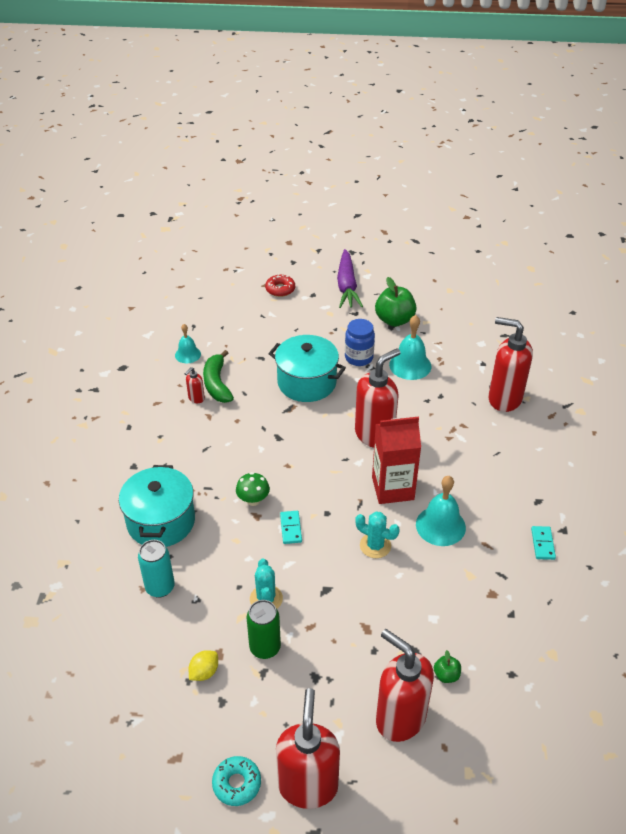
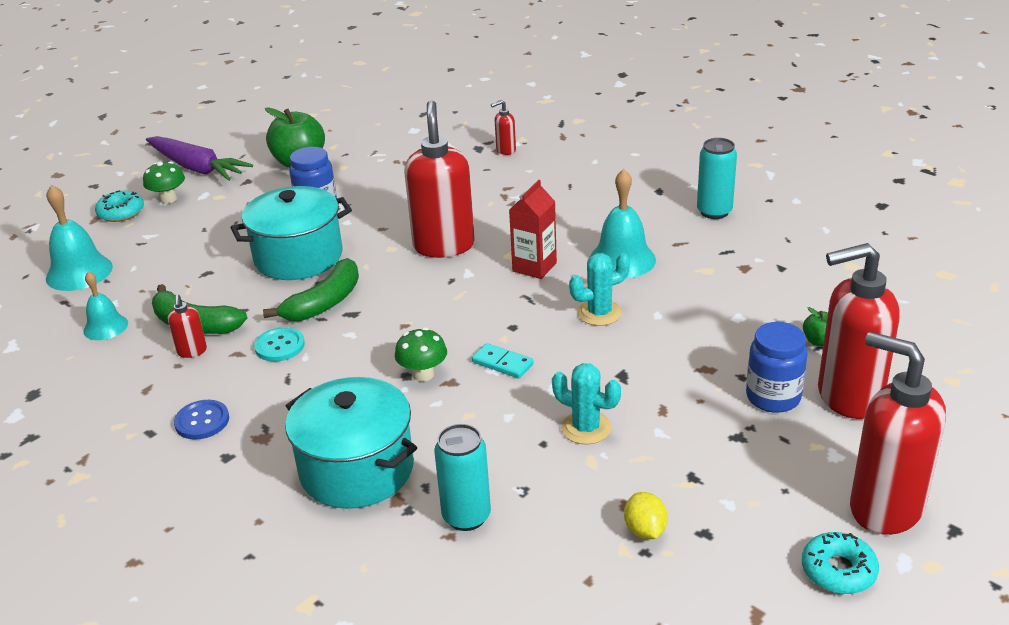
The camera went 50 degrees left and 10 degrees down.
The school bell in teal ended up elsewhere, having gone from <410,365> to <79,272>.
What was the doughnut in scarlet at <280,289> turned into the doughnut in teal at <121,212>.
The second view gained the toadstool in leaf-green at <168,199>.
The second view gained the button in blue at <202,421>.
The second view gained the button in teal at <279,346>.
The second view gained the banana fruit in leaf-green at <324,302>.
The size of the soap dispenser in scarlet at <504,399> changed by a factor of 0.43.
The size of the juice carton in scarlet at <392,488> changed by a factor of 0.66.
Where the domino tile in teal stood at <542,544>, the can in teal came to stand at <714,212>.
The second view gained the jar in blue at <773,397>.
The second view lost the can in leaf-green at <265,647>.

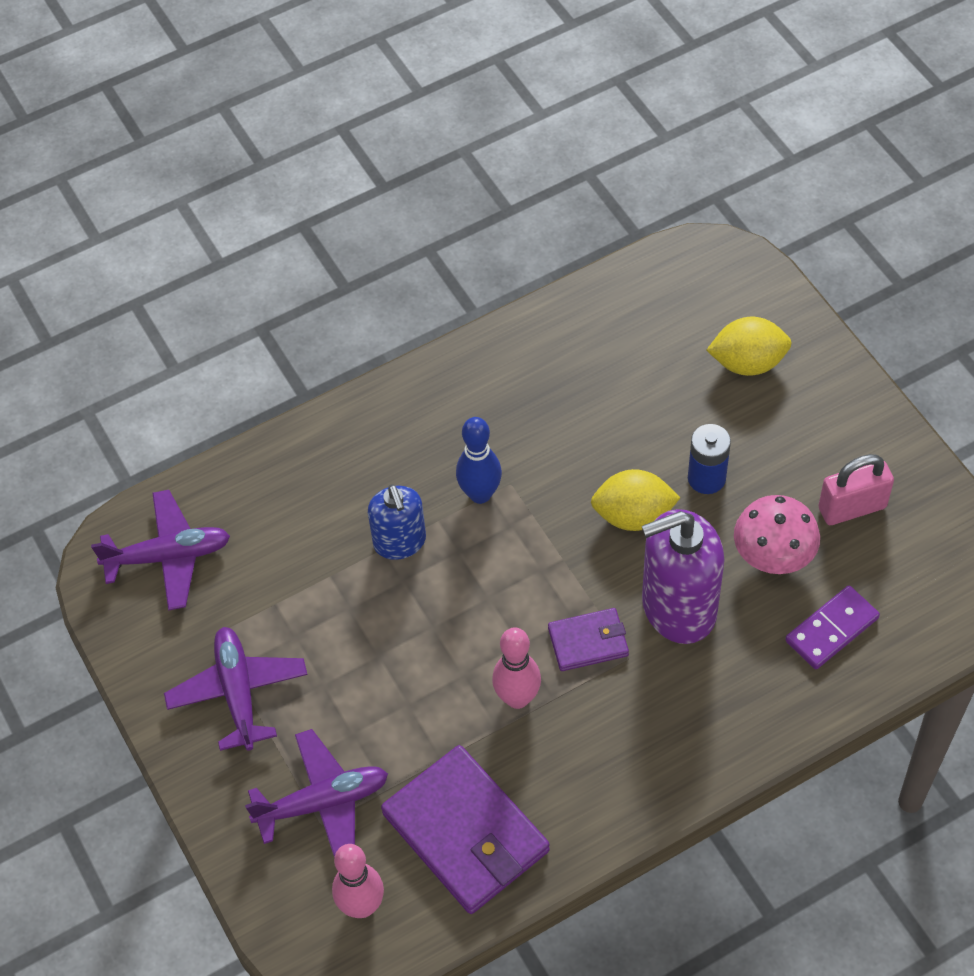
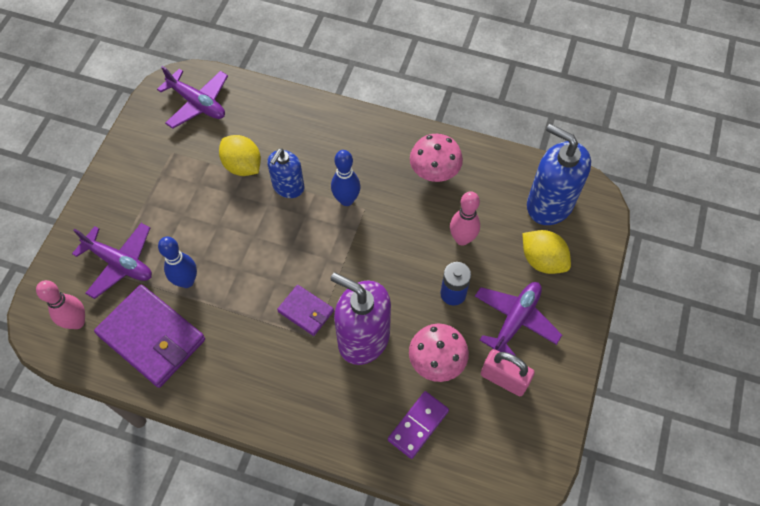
The camera went 45 degrees right and 5 degrees up.
The card wallet in purple at <466,833> ended up facing another way, 60 degrees counterclockwise from before.
The second view gained the skittle in blue at <186,281>.
The toy lemon in yellow ended up elsewhere, having gone from <633,515> to <242,166>.
The domino tile in purple at <832,630> ended up facing another way, 60 degrees counterclockwise from before.
The second view gained the toadstool in rose-pink at <434,172>.
The skittle in rose-pink ended up elsewhere, having gone from <517,698> to <462,239>.
The toy plane in purple ended up elsewhere, having gone from <238,693> to <515,320>.
The second view gained the soap dispenser in blue at <549,204>.

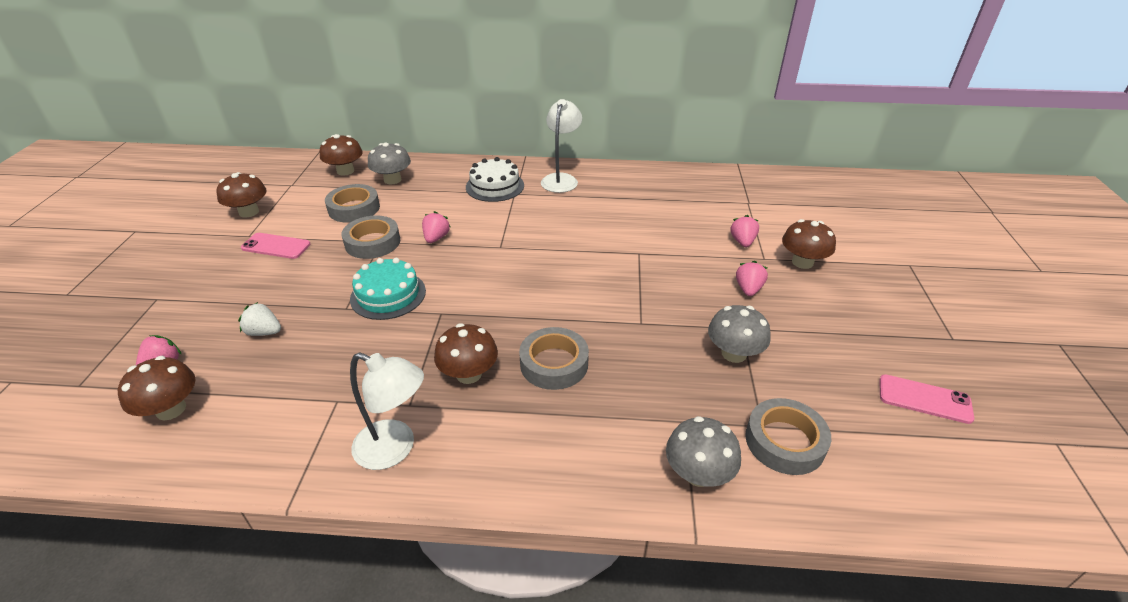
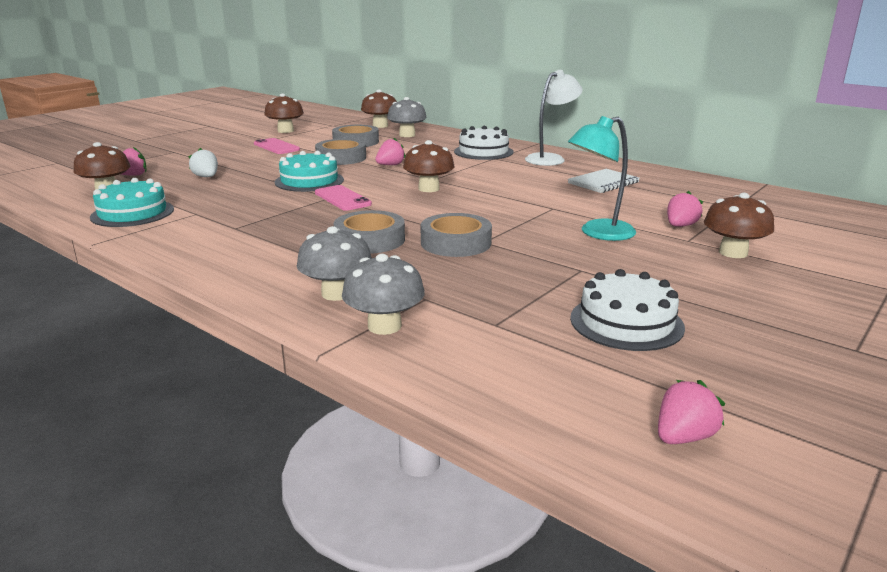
The camera went 35 degrees right and 15 degrees down.
The second view gained the gateau in teal at <132,213>.
The toadstool in gray ended up elsewhere, having gone from <734,353> to <337,293>.
The mobile phone in rose-pink ended up elsewhere, having gone from <924,399> to <342,198>.
The toadstool in brown ended up elsewhere, having gone from <469,374> to <429,189>.
The roll of tape in gray ended up elsewhere, having gone from <784,441> to <456,243>.
The second view gained the desk lamp in teal at <598,233>.
The second view gained the exercise book in pure white at <603,183>.
The second view gained the gateau in pure white at <626,322>.
The berry in rose-pink ended up elsewhere, having gone from <748,289> to <683,437>.
The second view lost the desk lamp in pure white at <395,449>.

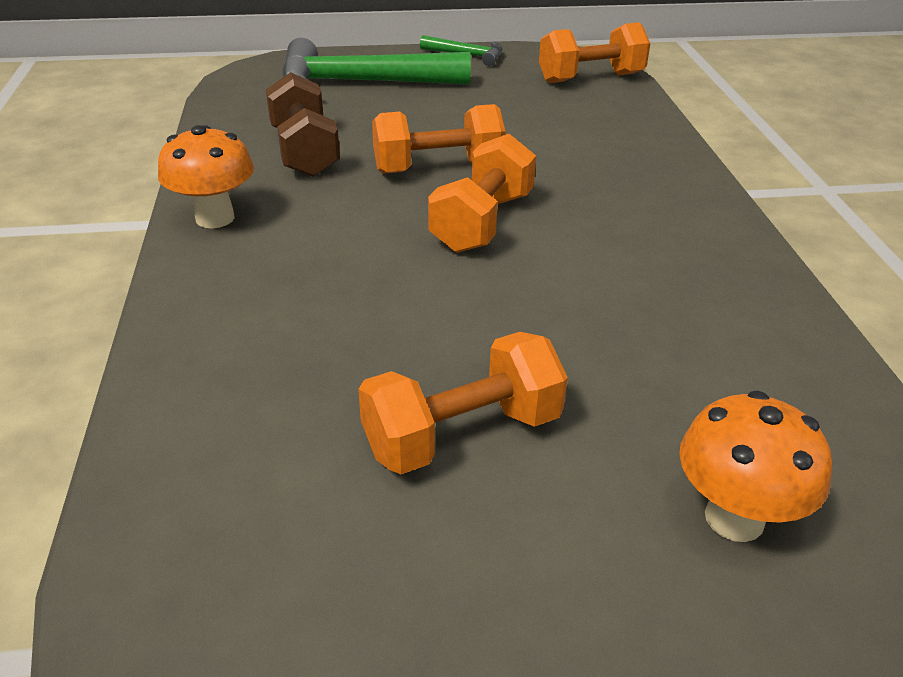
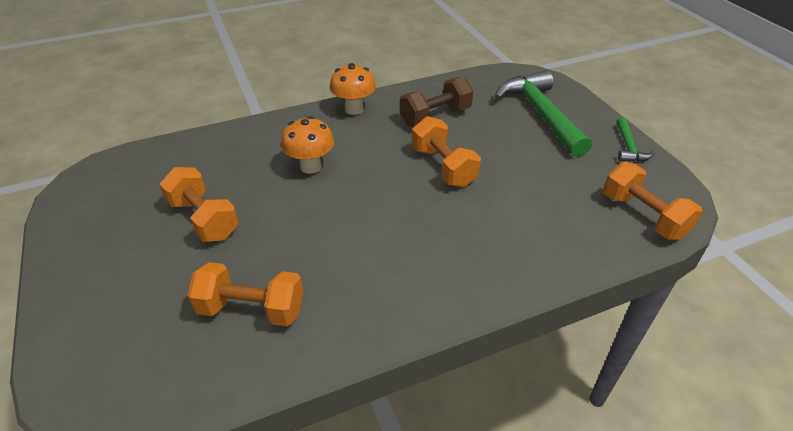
The camera went 75 degrees right and 5 degrees up.
The hand weight in bright orange ended up elsewhere, having gone from <482,222> to <252,309>.
The toadstool in bright orange ended up elsewhere, having gone from <734,518> to <311,166>.

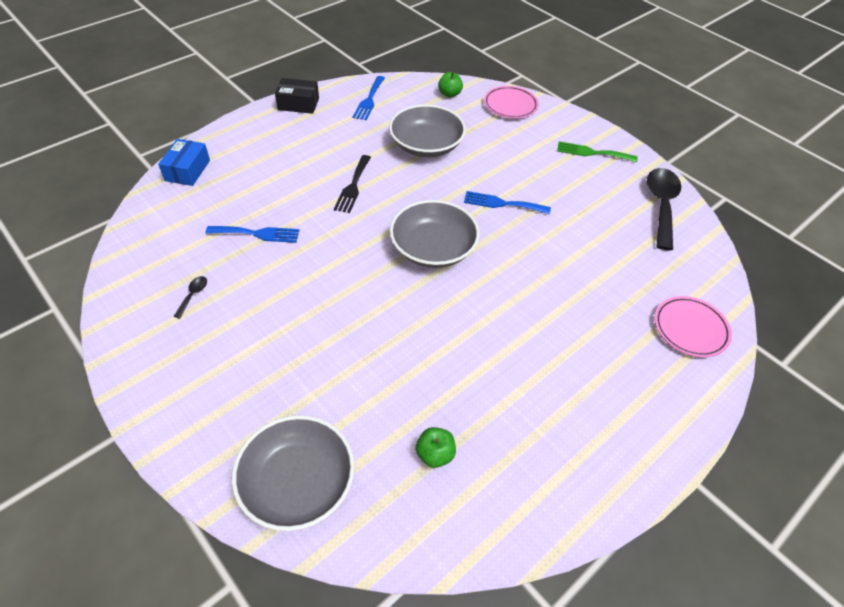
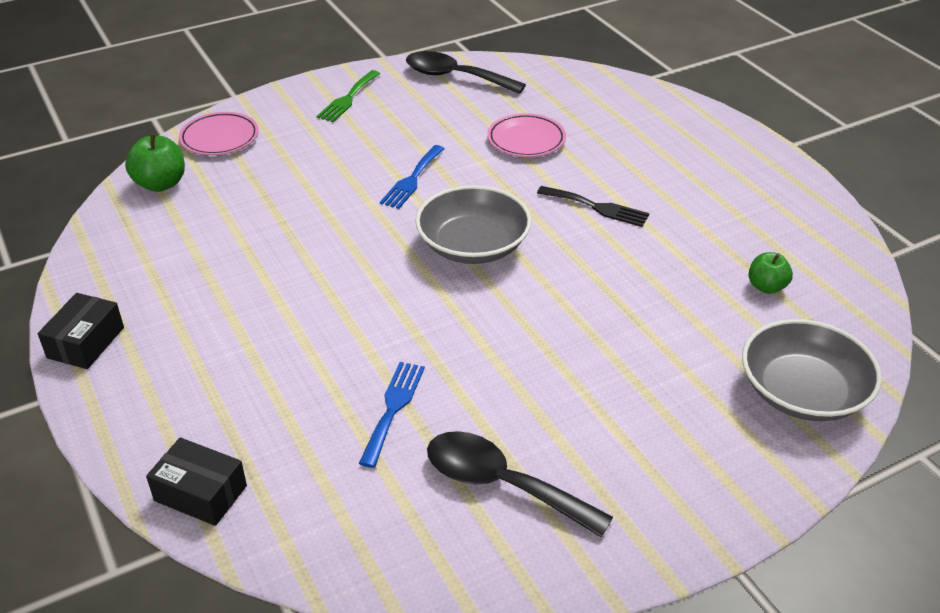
The camera went 75 degrees left and 10 degrees down.
The size of the apple in leaf-green at <449,94> changed by a factor of 1.51.
What was the box in blue at <187,170> turned into the box in jet-black at <200,493>.
The size of the tablespoon in jet-black at <193,295> changed by a factor of 2.46.
The dinner plate in rose-pink ended up elsewhere, having gone from <690,329> to <526,140>.
The fork in jet-black ended up elsewhere, having gone from <353,186> to <597,207>.
The second view lost the fork in blue at <369,100>.
The second view lost the deep dish in gray at <426,145>.

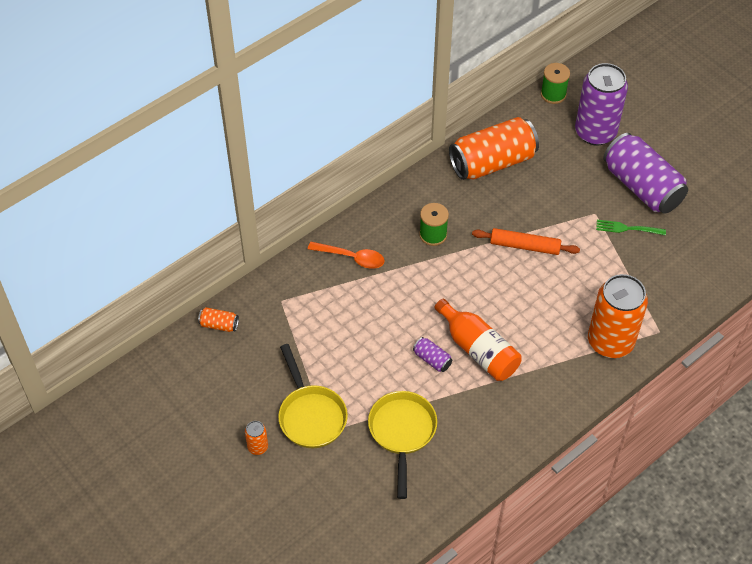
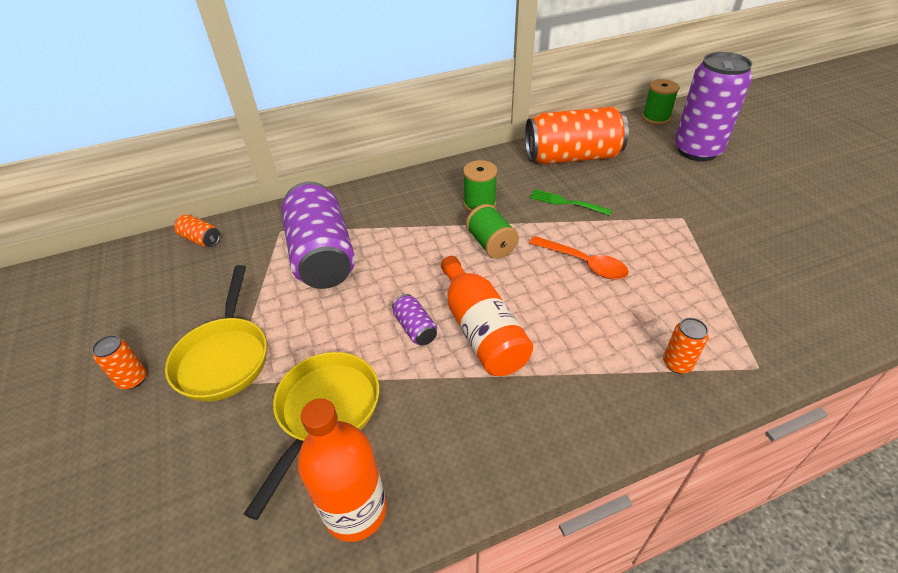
The camera went 20 degrees right and 10 degrees down.
The can in purple ended up elsewhere, having gone from <642,187> to <322,255>.
The second view gained the flask in bright orange at <355,510>.
The second view gained the reel of thread in leaf-green at <491,244>.
The tablespoon in bright orange ended up elsewhere, having gone from <351,258> to <583,263>.
The fork in leaf-green ended up elsewhere, having gone from <627,228> to <566,202>.
The size of the can in bright orange at <610,342> changed by a factor of 0.42.
The second view lost the pastry roller in bright orange at <525,246>.

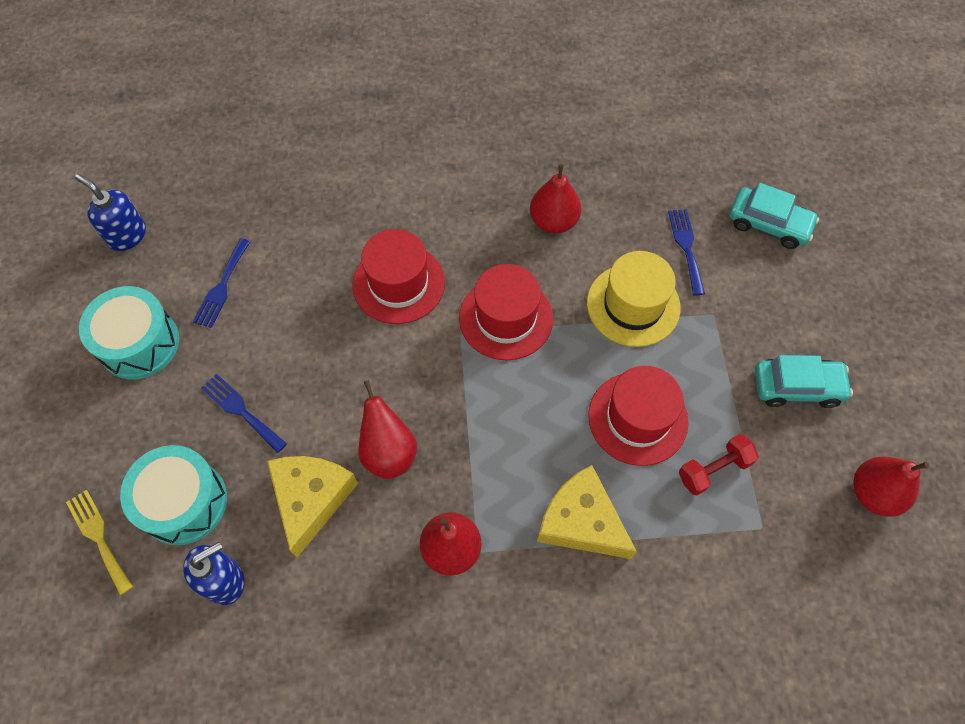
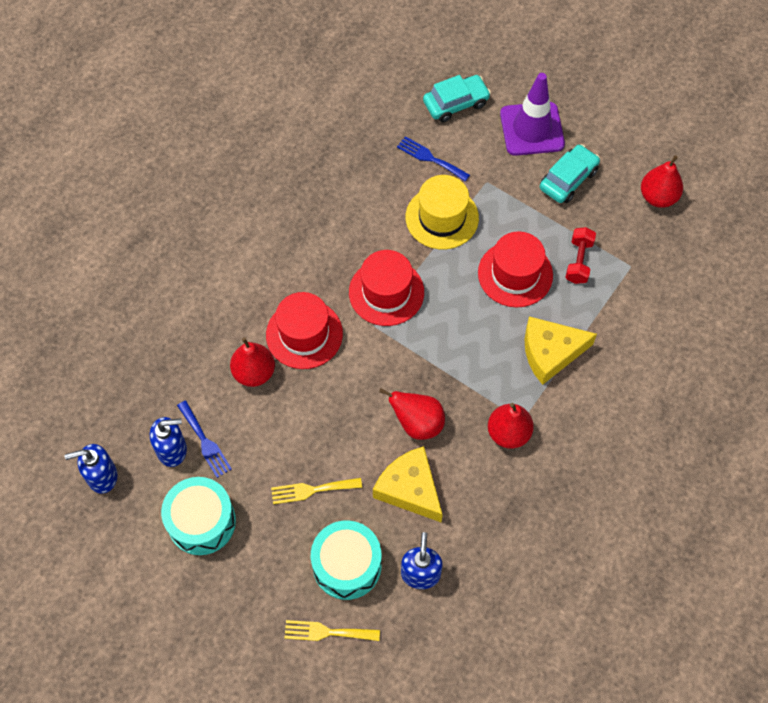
The camera went 50 degrees left and 0 degrees up.
The second view gained the soap dispenser in blue at <172,450>.
The pear in scarlet ended up elsewhere, having gone from <553,221> to <254,372>.
What was the fork in blue at <241,410> turned into the fork in yellow at <312,490>.
The second view gained the safety cone in purple at <532,129>.

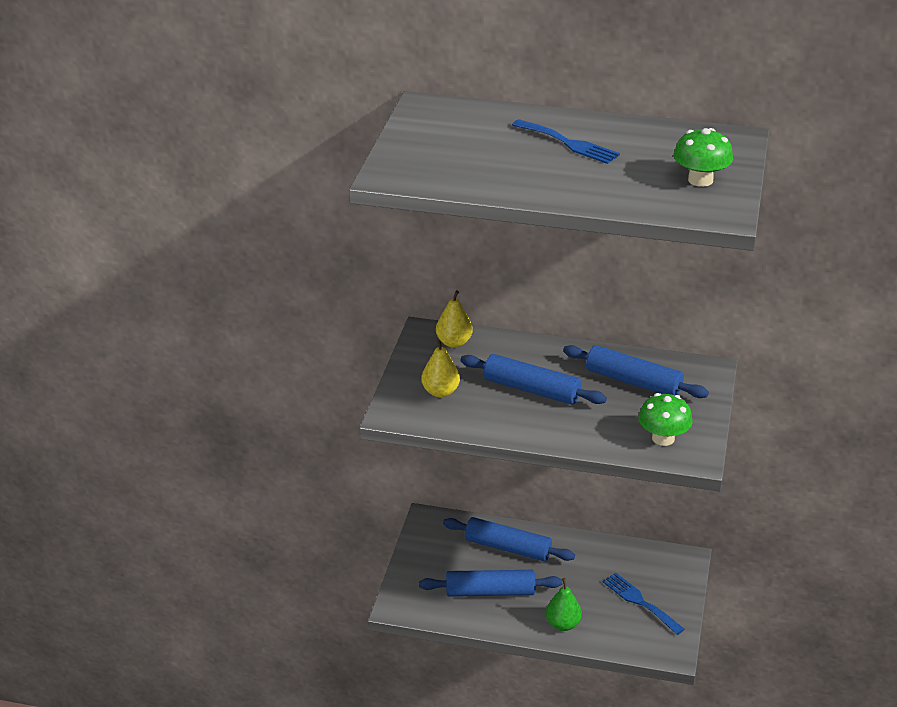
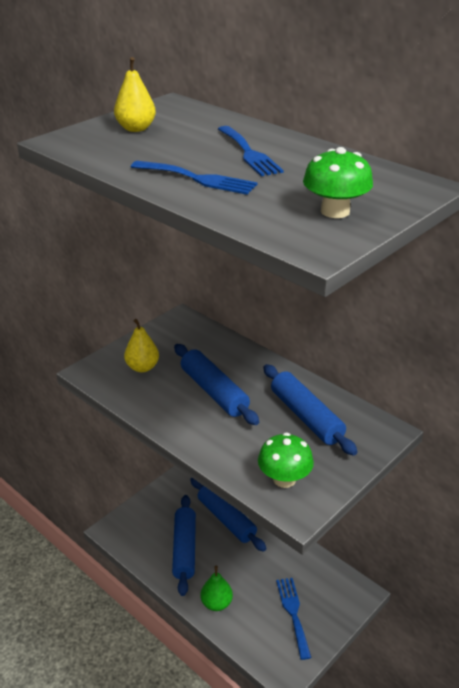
The camera went 30 degrees right and 0 degrees up.
The pear in yellow ended up elsewhere, having gone from <454,342> to <136,129>.
The second view gained the fork in blue at <198,179>.
The pastry roller in blue at <490,592> ended up facing another way, 60 degrees clockwise from before.

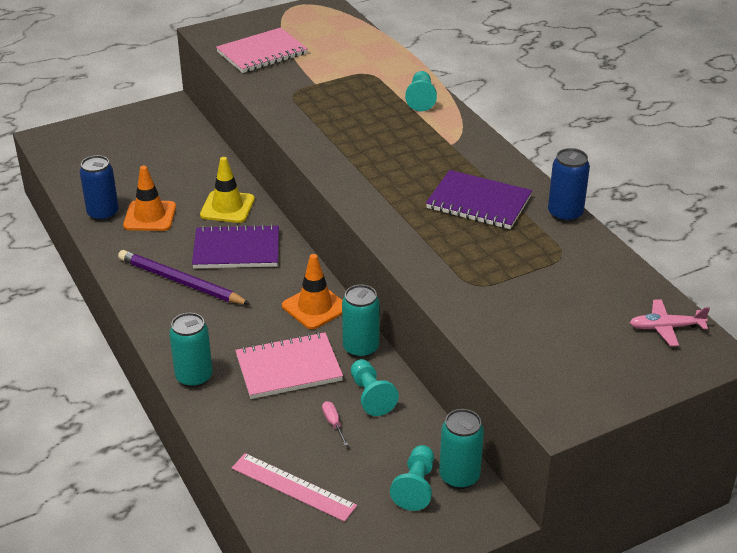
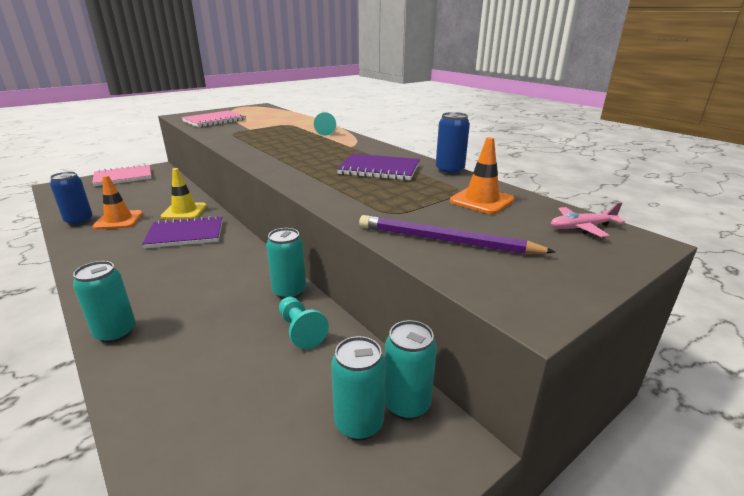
The camera went 10 degrees left and 10 degrees down.
The exercise book in rose-pink ended up elsewhere, having gone from <288,368> to <123,177>.
Where the chess pawn in teal stood at <415,486>, the can in teal came to stand at <359,423>.
The lead pencil in purple ended up elsewhere, having gone from <181,282> to <446,241>.
The safety cone in bright orange ended up elsewhere, having gone from <315,307> to <481,200>.
The second view lost the ruler in rose-pink at <293,487>.
The second view lost the hand screwdriver in rose-pink at <333,423>.

